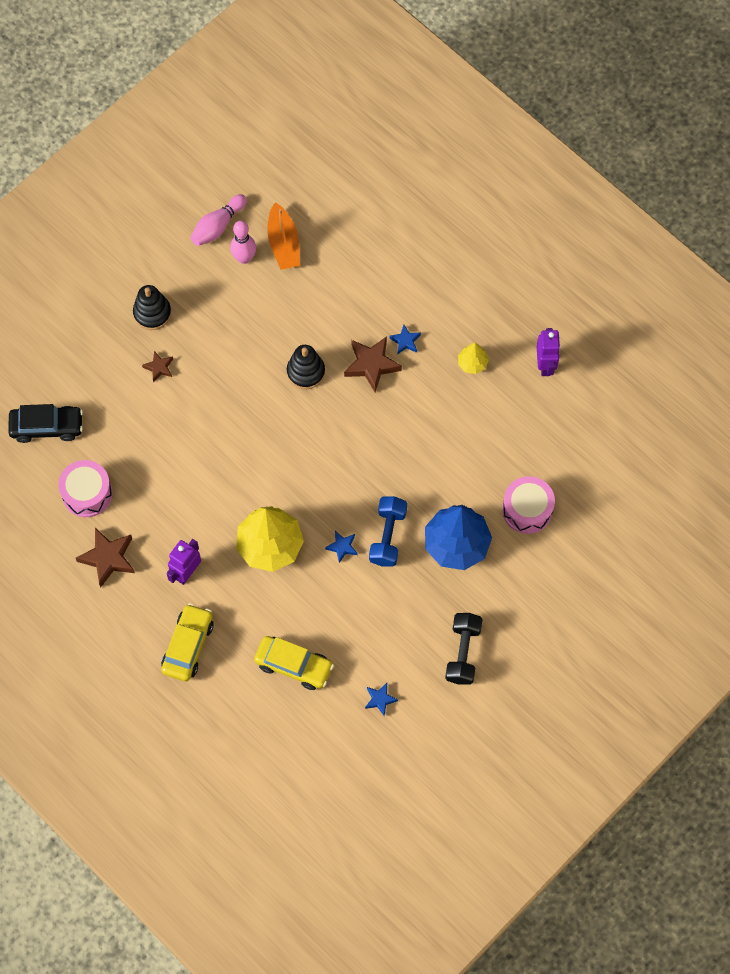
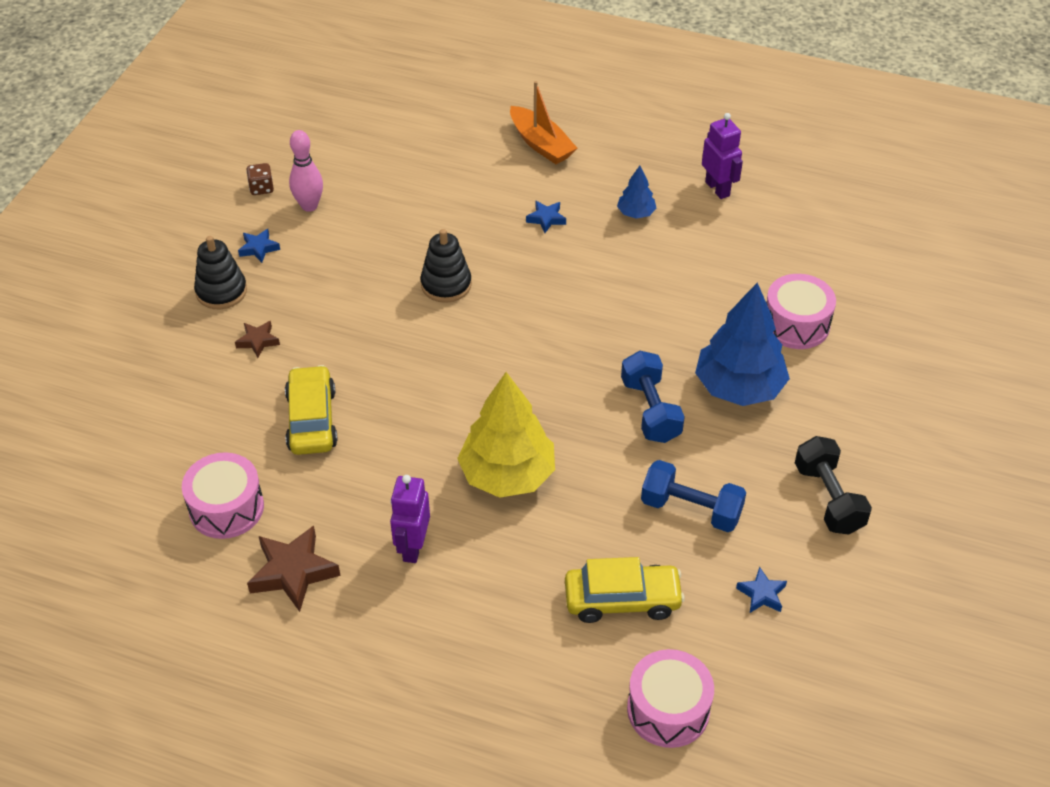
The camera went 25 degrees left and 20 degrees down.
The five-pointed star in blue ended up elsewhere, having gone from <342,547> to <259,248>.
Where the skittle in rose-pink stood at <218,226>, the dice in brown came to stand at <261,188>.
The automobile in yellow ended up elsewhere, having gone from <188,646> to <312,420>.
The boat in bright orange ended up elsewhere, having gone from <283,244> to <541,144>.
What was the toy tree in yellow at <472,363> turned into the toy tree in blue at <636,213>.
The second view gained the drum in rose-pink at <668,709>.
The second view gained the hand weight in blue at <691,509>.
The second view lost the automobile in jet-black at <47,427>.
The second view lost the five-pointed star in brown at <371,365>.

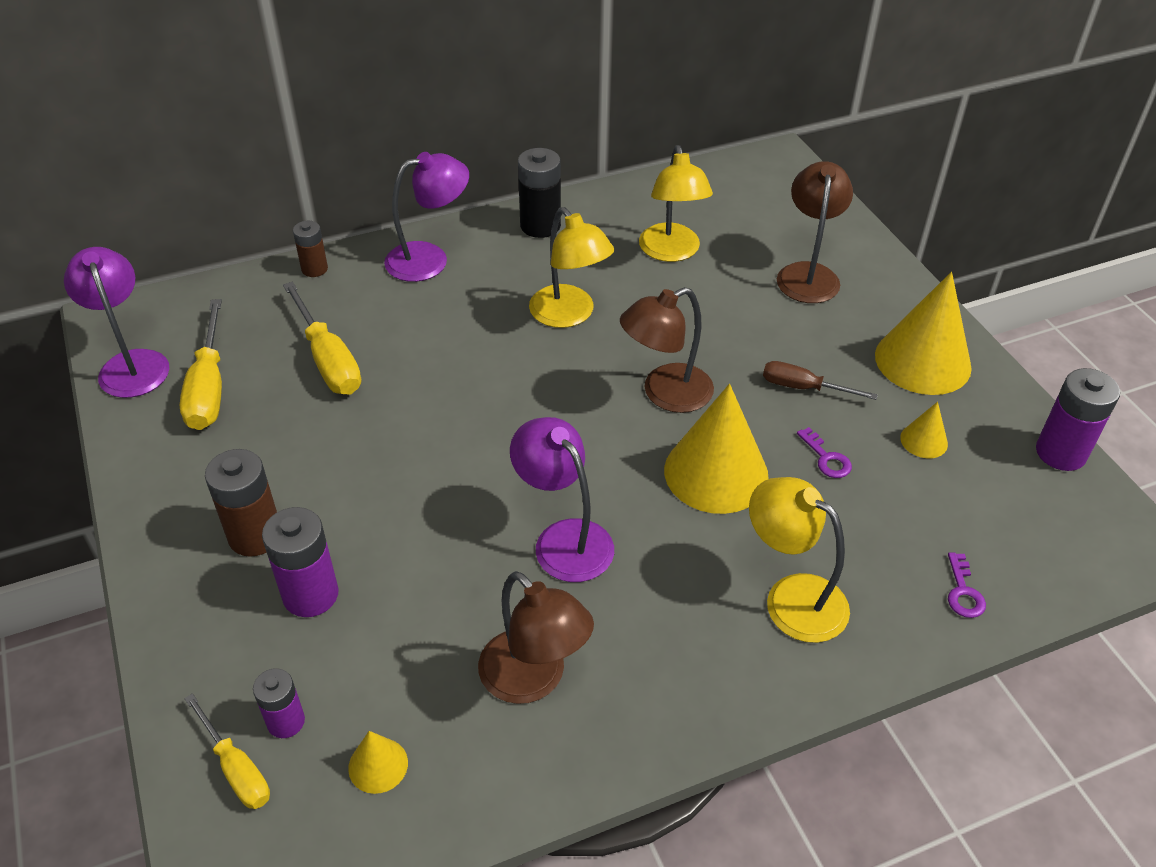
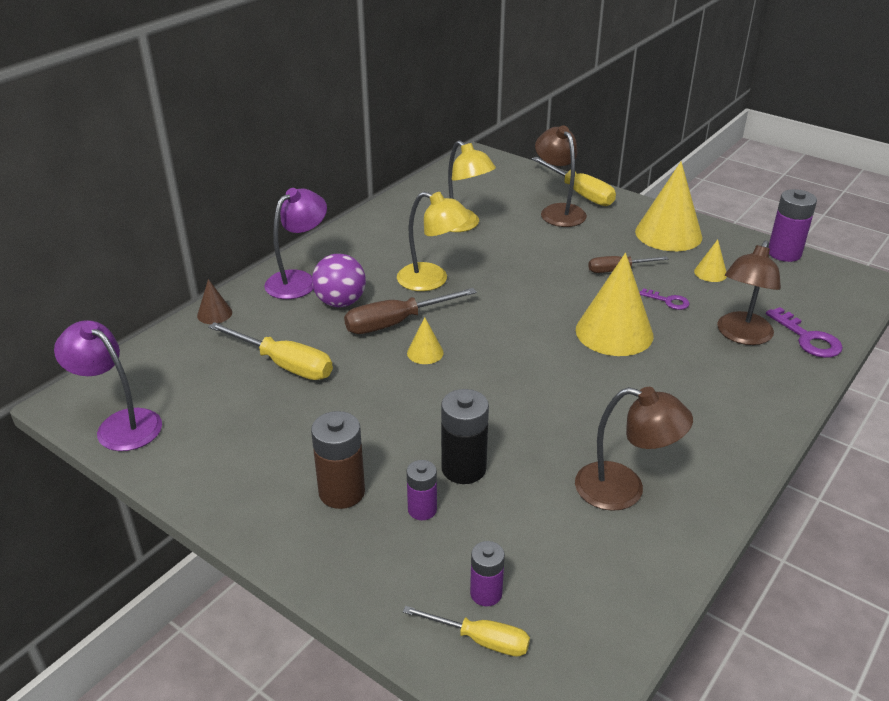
The camera went 30 degrees left and 10 degrees down.
Where the battery in brown stood at <314,269>, the cone in brown came to stand at <214,314>.
The second view gained the ball in purple at <340,302>.
The second view gained the hand screwdriver in brown at <396,323>.
The size of the battery in purple at <310,594> changed by a factor of 0.62.
The cone in yellow ended up elsewhere, having gone from <378,765> to <425,353>.
The battery in jet-black ended up elsewhere, having gone from <540,226> to <463,468>.
The hand screwdriver in yellow ended up elsewhere, having gone from <209,387> to <580,193>.
The desk lamp in brown ended up elsewhere, having gone from <665,394> to <741,336>.
The size of the key in purple at <963,592> changed by a factor of 1.63.
The second view lost the desk lamp in purple at <564,539>.
The second view lost the desk lamp in yellow at <791,597>.

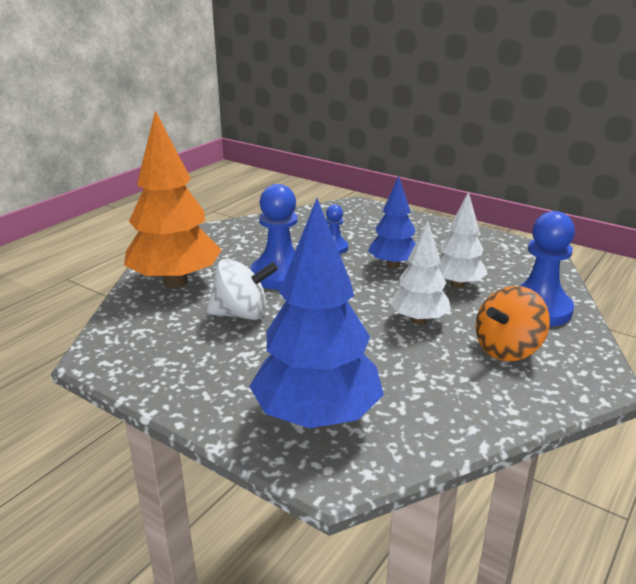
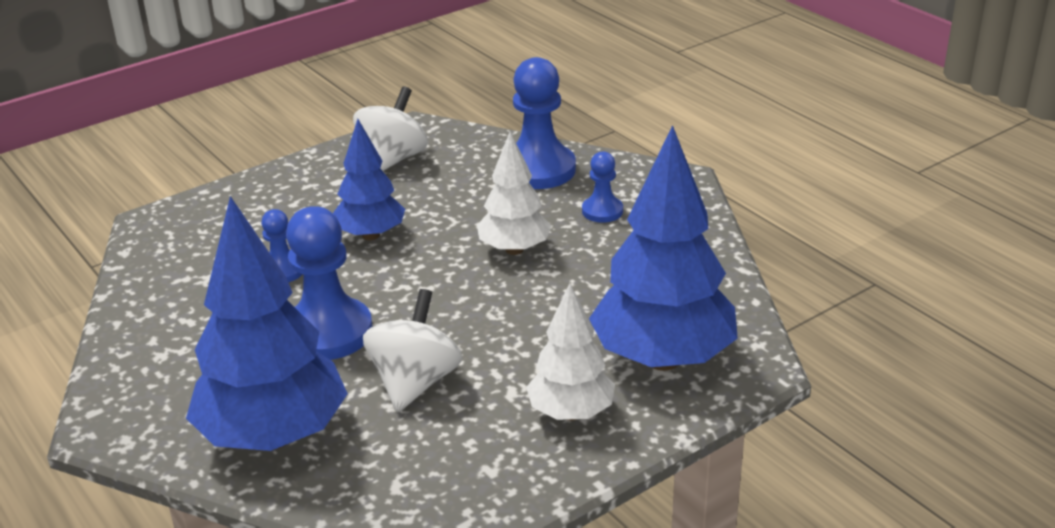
The camera went 70 degrees left and 5 degrees up.
What was the toy tree in bright orange at <176,282> turned into the toy tree in blue at <274,436>.
The second view gained the spinning top in pure white at <392,160>.
The toy tree in pure white ended up elsewhere, having gone from <457,285> to <571,413>.
Where the spinning top in bright orange stood at <507,349>, the chess pawn in blue came to stand at <602,211>.

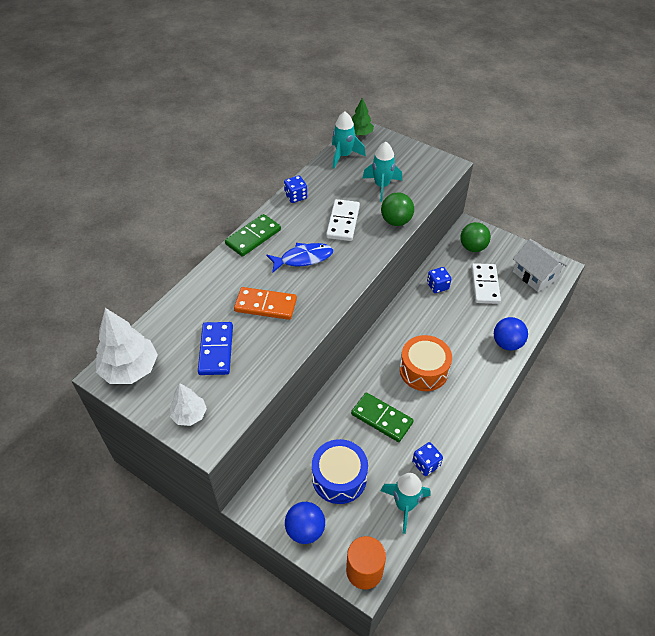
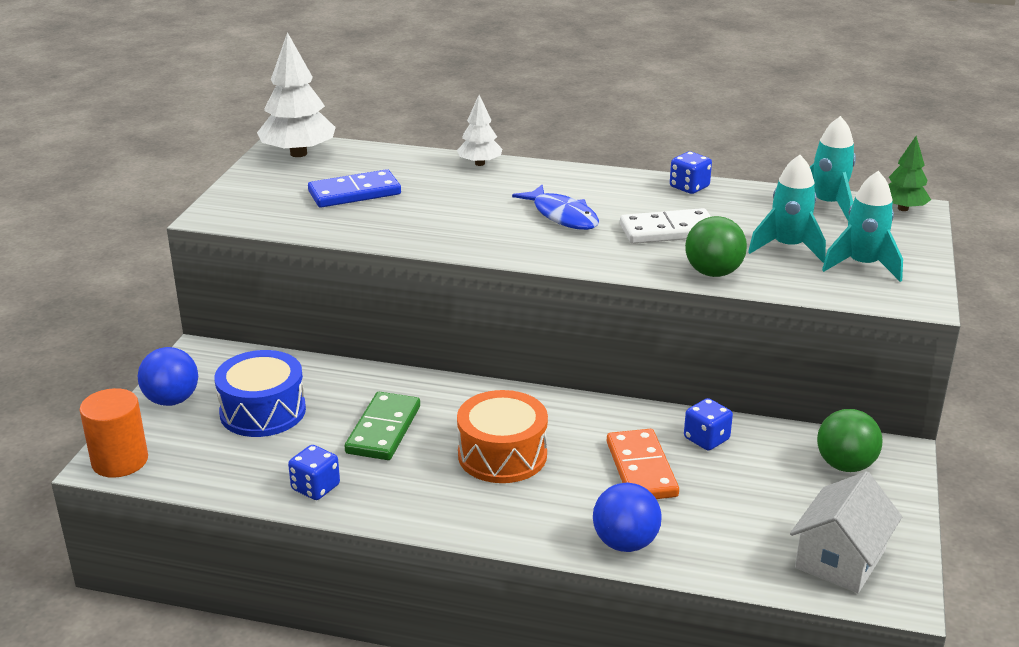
The camera went 70 degrees right and 20 degrees down.
The toy tree in pure white ended up elsewhere, having gone from <189,415> to <479,163>.
The domino tile in bright orange ended up elsewhere, having gone from <265,305> to <641,469>.
The rocket in teal ended up elsewhere, having gone from <404,505> to <862,265>.
The second view lost the domino tile in leaf-green at <253,237>.
The second view lost the domino tile in pure white at <485,285>.

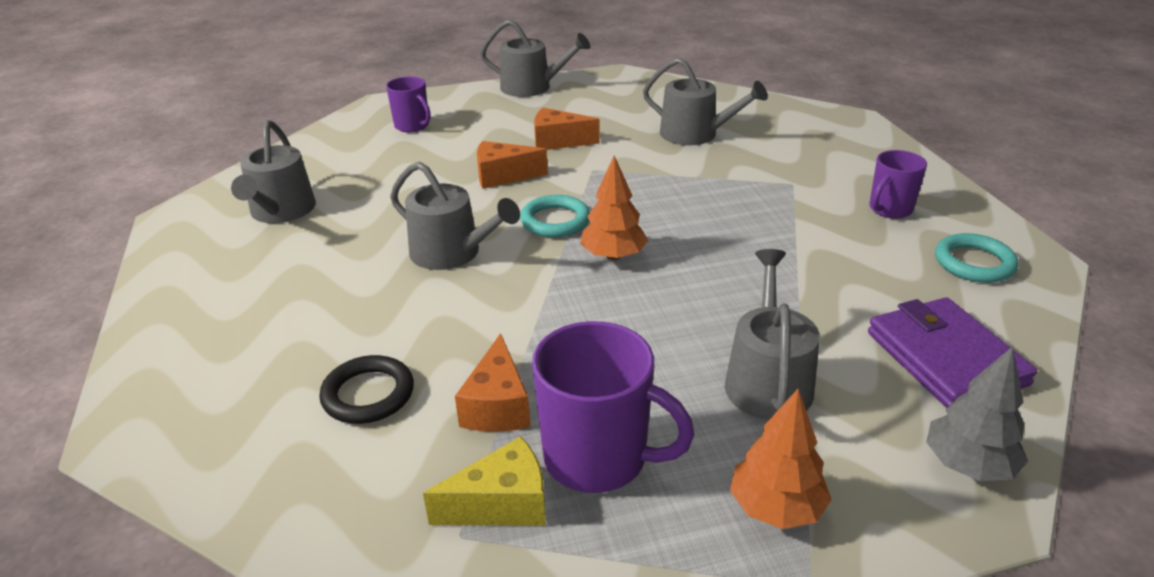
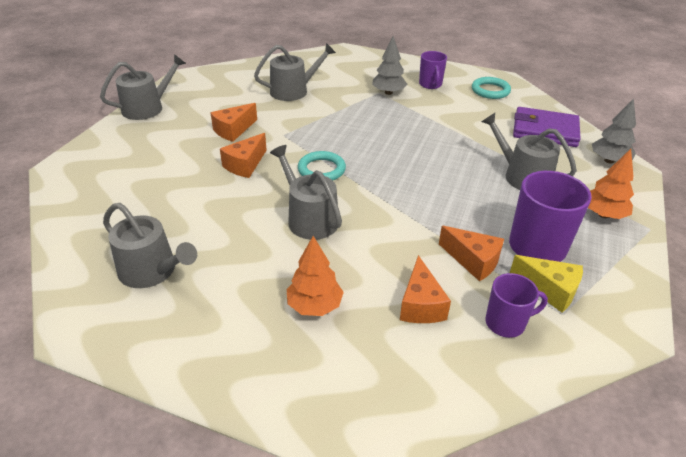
The camera went 55 degrees left and 5 degrees up.
The watering can in gray at <452,253> ended up facing another way, 105 degrees counterclockwise from before.
The toy tree in bright orange ended up elsewhere, having gone from <613,256> to <314,306>.
The second view gained the toy tree in gray at <388,92>.
Where the torus in jet-black stood at <368,394>, the cheese in bright orange came to stand at <420,305>.
The mug in purple ended up elsewhere, having gone from <412,126> to <506,323>.
The cheese in yellow at <502,504> ended up facing another way, 105 degrees clockwise from before.

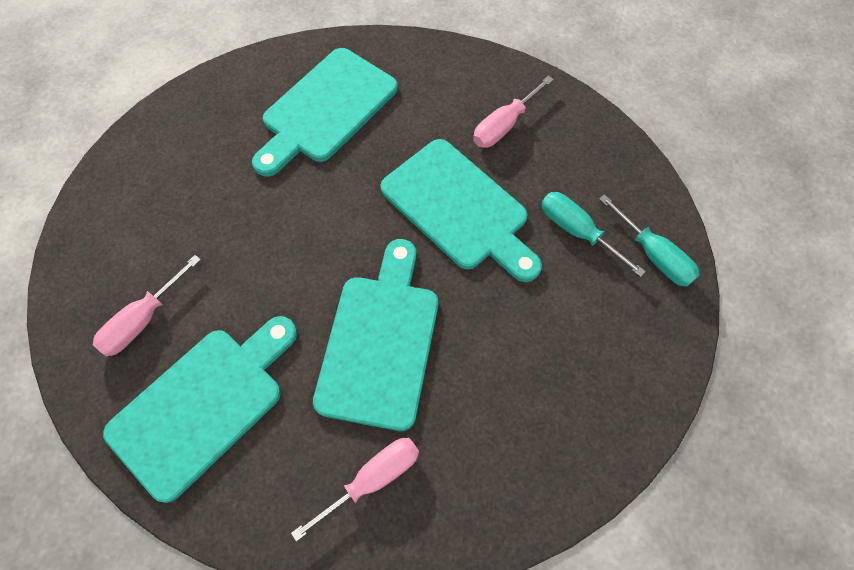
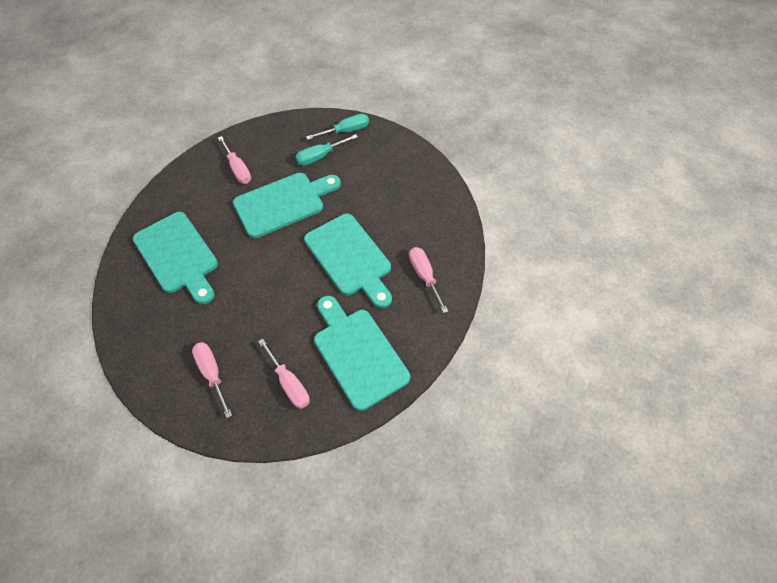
The camera went 75 degrees left and 5 degrees down.
The second view gained the hand screwdriver in rose-pink at <212,373>.
The cutting board in teal at <380,342> ended up facing another way, 150 degrees counterclockwise from before.

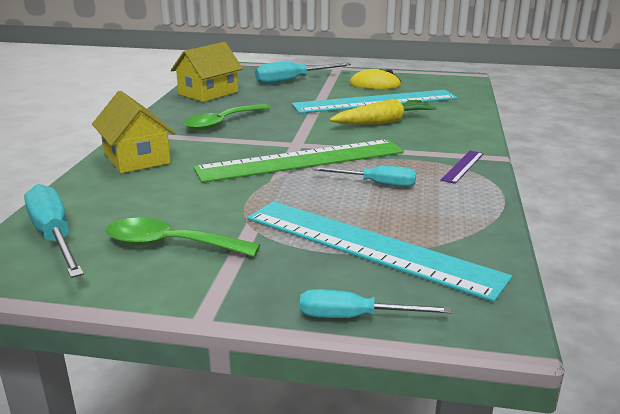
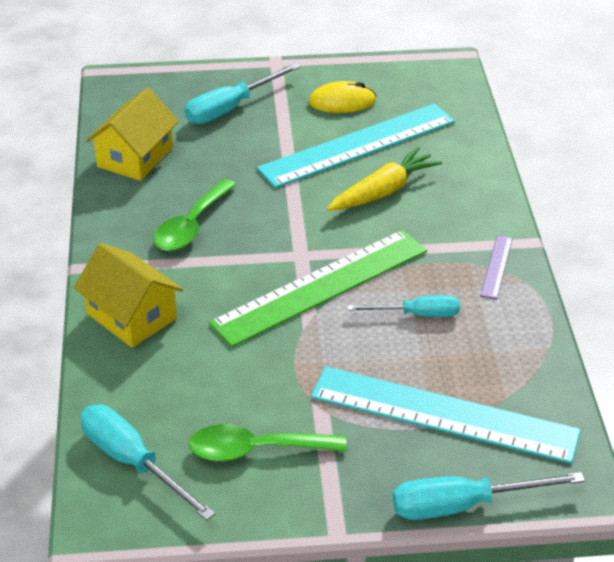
The camera went 15 degrees left and 15 degrees up.
The size of the hand screwdriver in teal at <354,317> changed by a factor of 1.50.

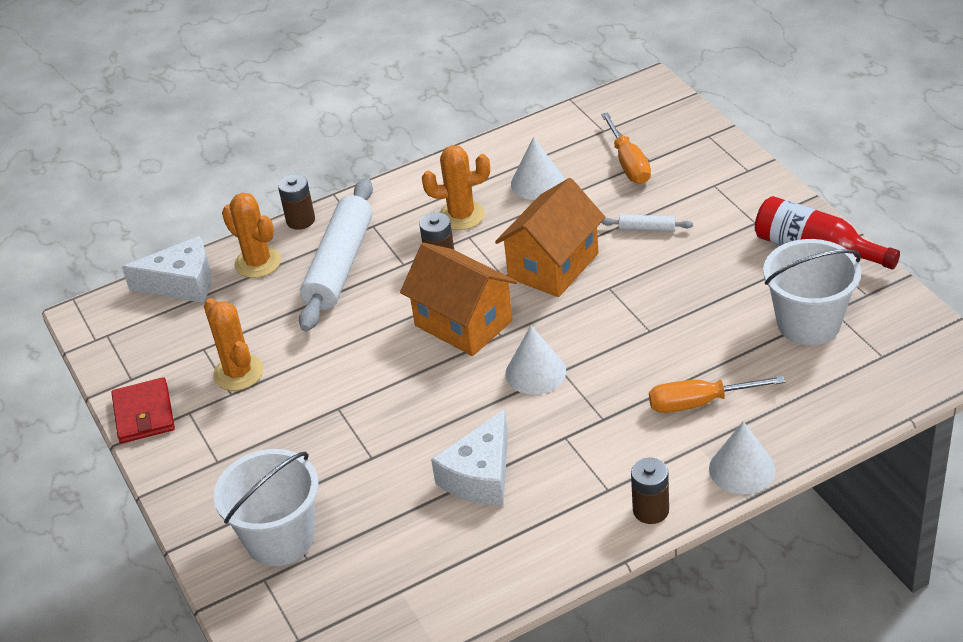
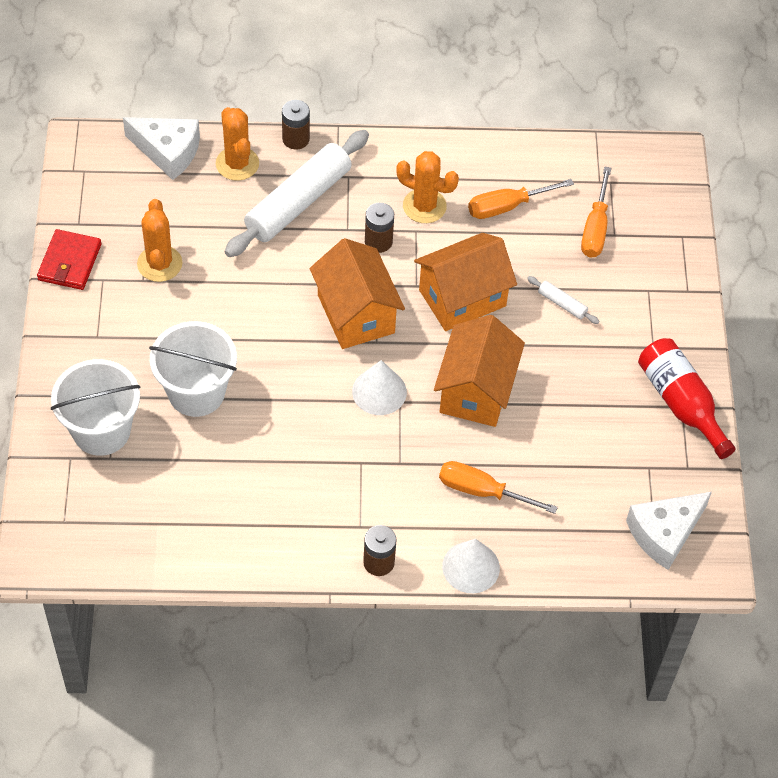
The camera went 20 degrees right and 15 degrees up.
The bucket in pure white ended up elsewhere, having gone from <808,323> to <196,392>.
The second view gained the cottage in bright orange at <476,390>.
Where the cone in pure white stood at <537,182>, the hand screwdriver in bright orange came to stand at <507,206>.
The cheese in pure white ended up elsewhere, having gone from <481,476> to <664,533>.

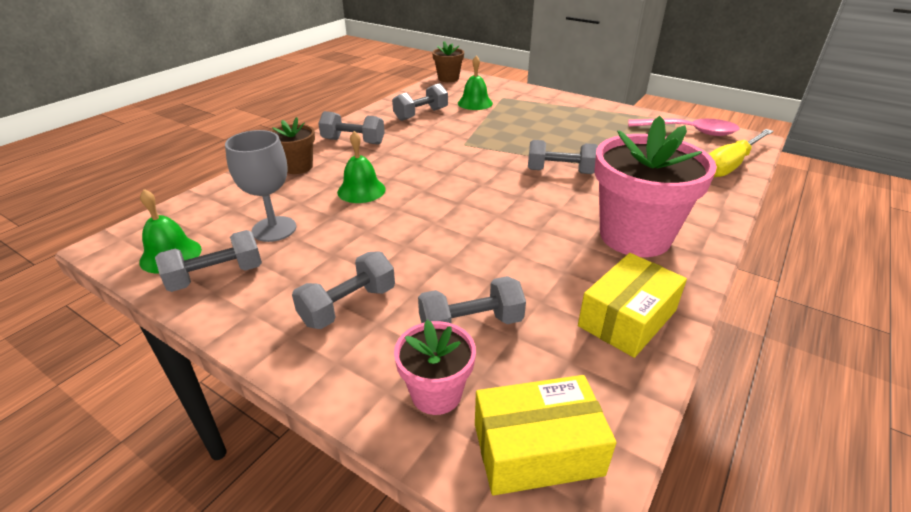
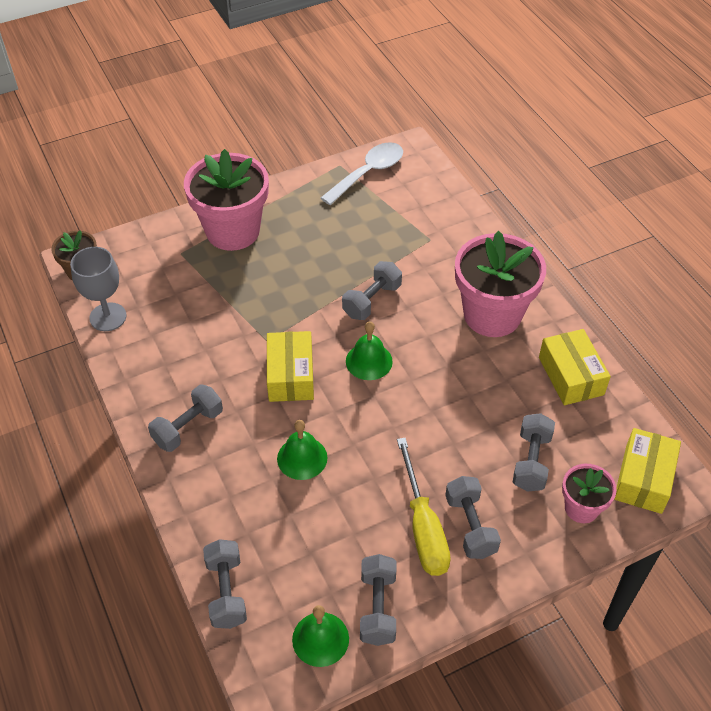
The camera went 60 degrees left and 15 degrees up.
The goblet in gray ended up elsewhere, having gone from <274,229> to <108,317>.
The second view gained the potted plant in rose-pink at <233,231>.
The hand weight in gray ended up elsewhere, having gone from <421,114> to <226,592>.
The second view gained the box in yellow at <290,375>.
What was the tablespoon in rose-pink at <689,131> turned into the tablespoon in pure white at <368,173>.
The school bell in leaf-green ended up elsewhere, having gone from <475,103> to <369,361>.
The hand screwdriver in yellow ended up elsewhere, having gone from <730,165> to <423,527>.
The second view lost the potted plant in brown at <298,167>.

